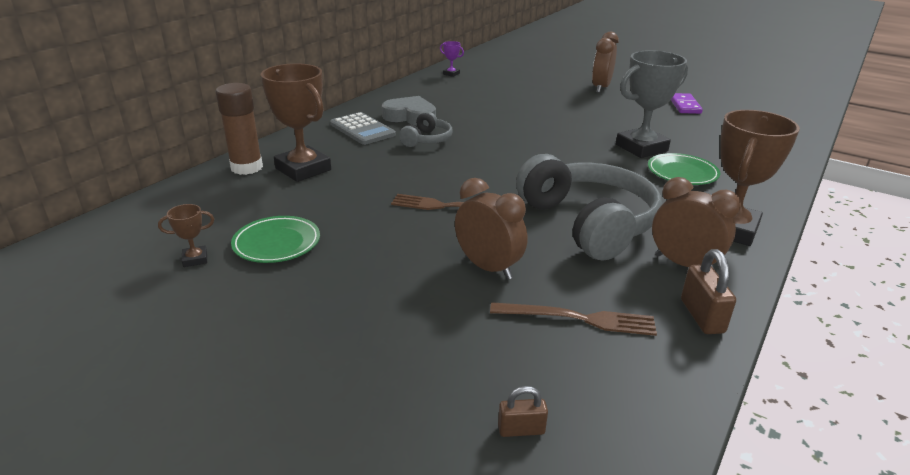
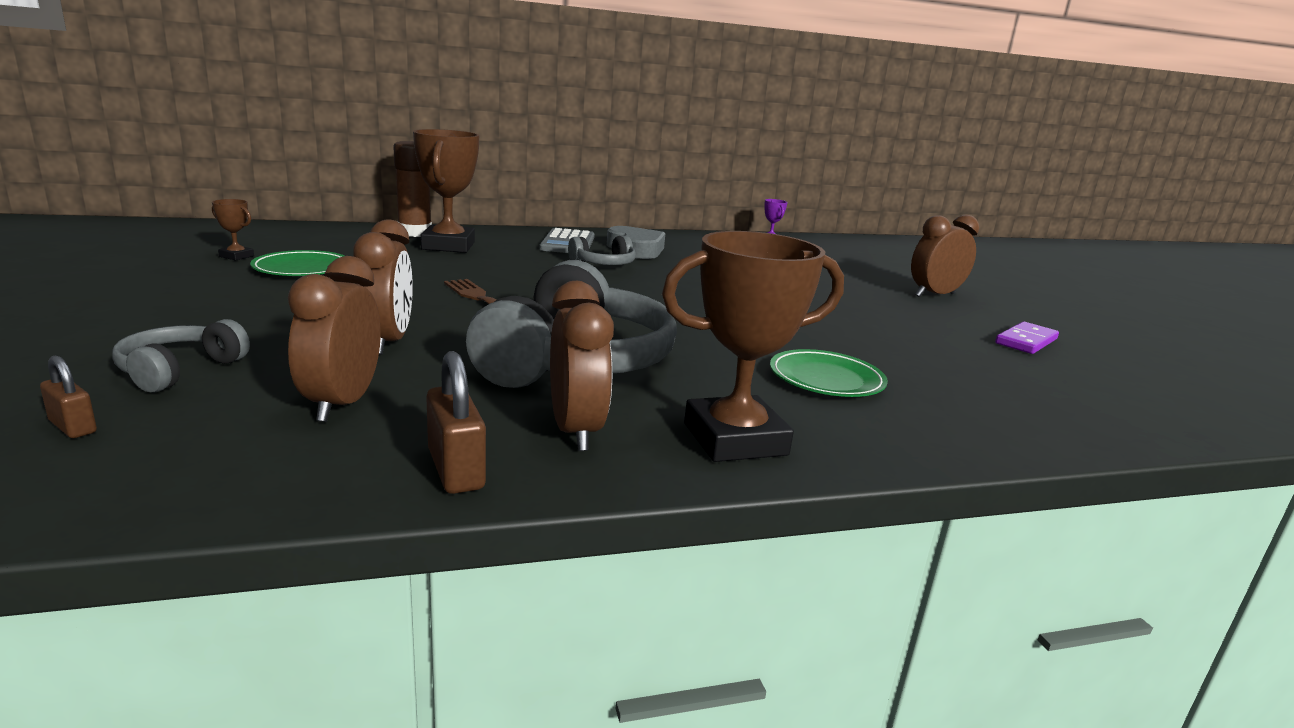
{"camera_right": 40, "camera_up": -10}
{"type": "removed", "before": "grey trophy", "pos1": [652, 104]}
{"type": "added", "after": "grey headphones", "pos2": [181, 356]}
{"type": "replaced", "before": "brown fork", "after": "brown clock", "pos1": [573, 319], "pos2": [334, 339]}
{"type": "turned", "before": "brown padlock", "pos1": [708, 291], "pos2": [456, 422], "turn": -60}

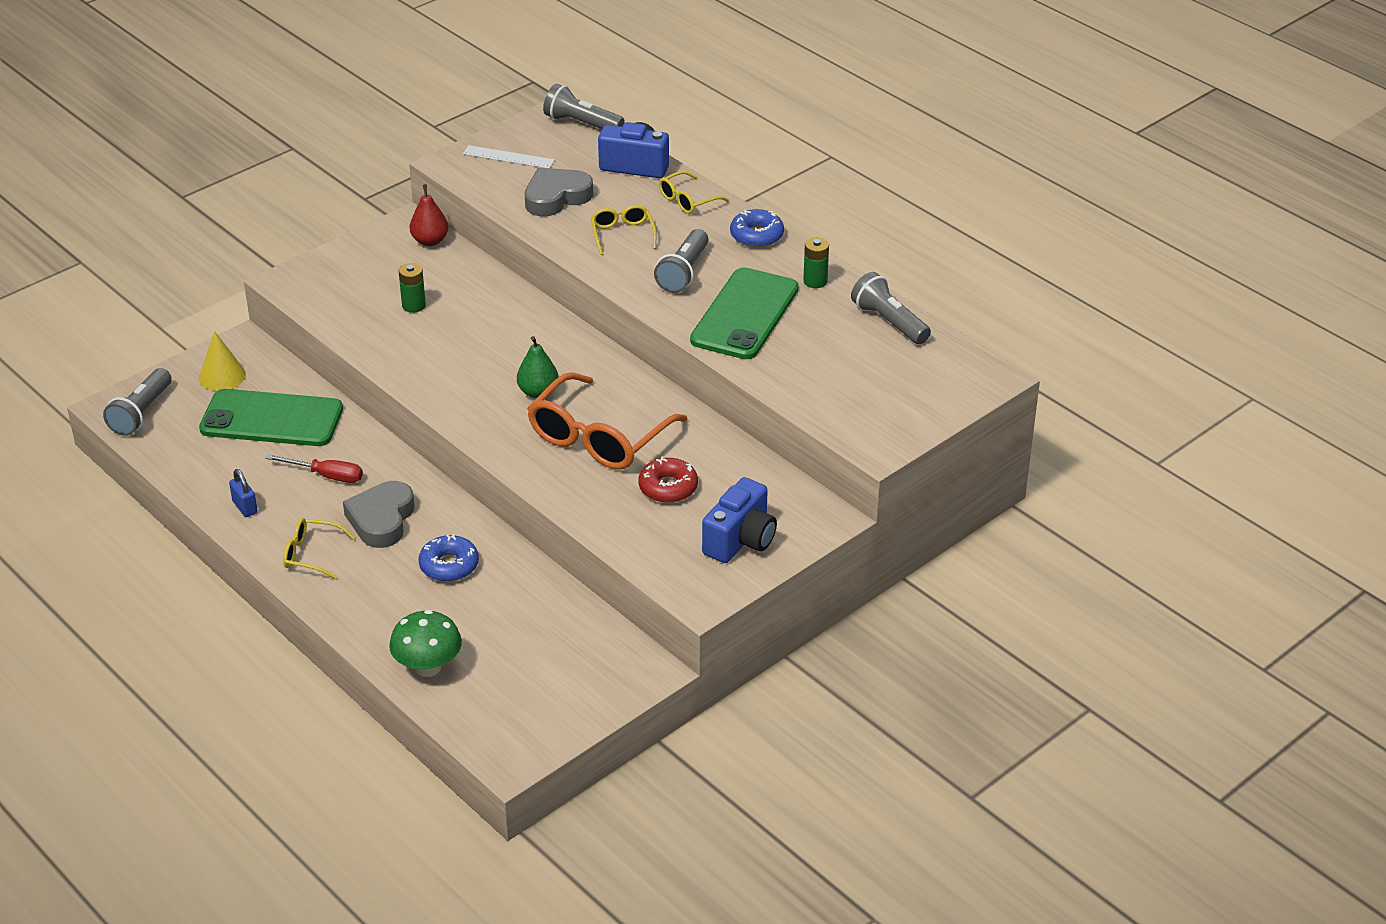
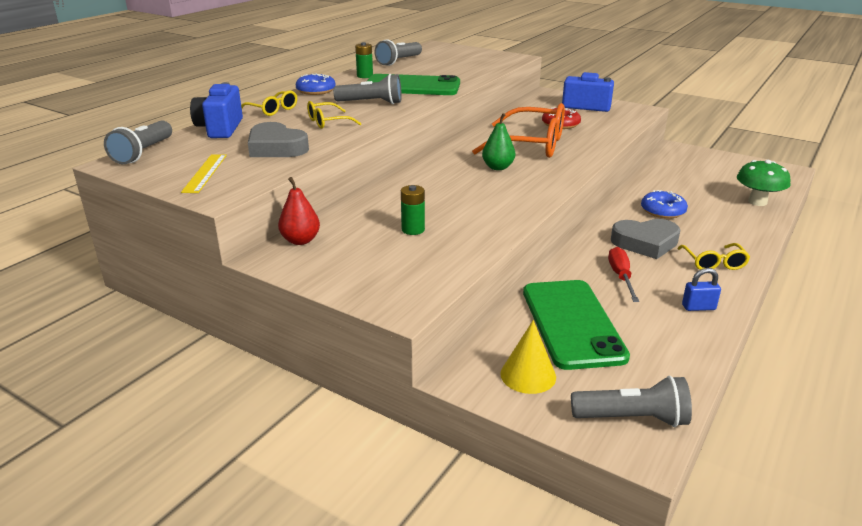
{"camera_right": -105, "camera_up": -10}
{"type": "recoloured", "before": "white ruler", "after": "yellow ruler", "pos1": [509, 156], "pos2": [204, 173]}
{"type": "turned", "before": "blue padlock", "pos1": [243, 493], "pos2": [701, 289], "turn": 45}

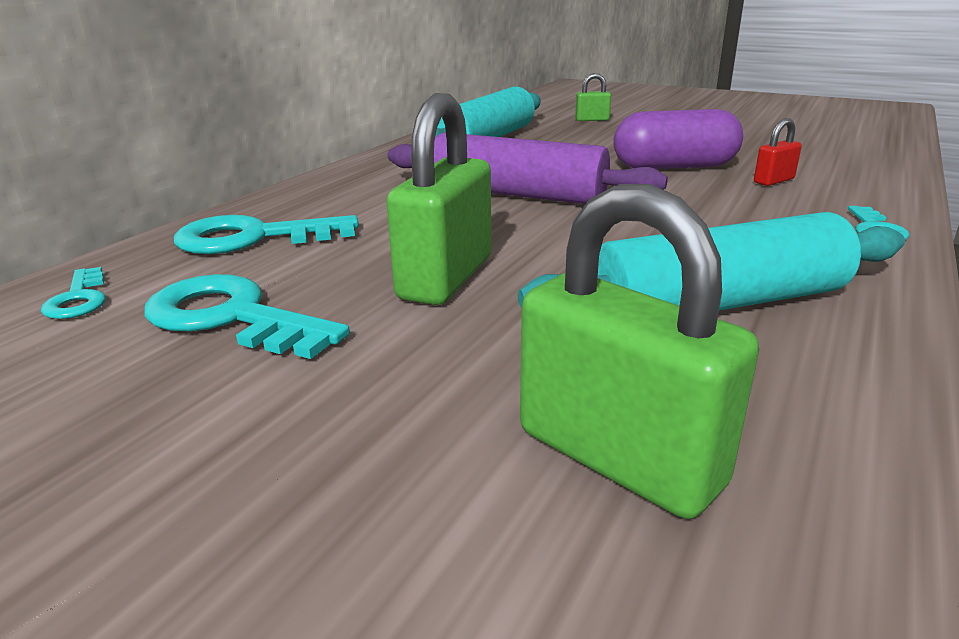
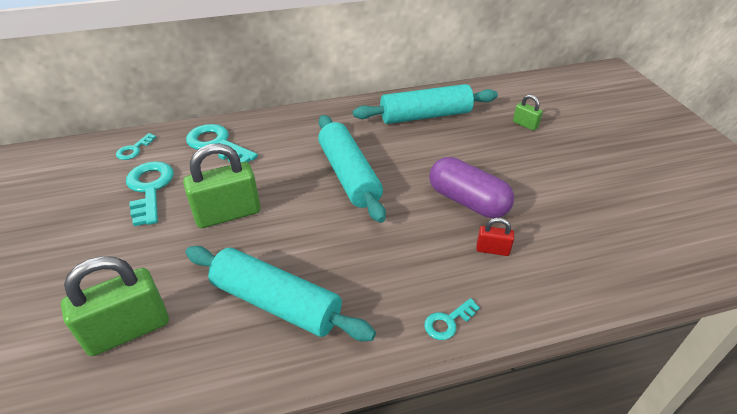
{"camera_right": 45, "camera_up": 15}
{"type": "recoloured", "before": "purple rolling pin", "after": "turquoise rolling pin", "pos1": [528, 168], "pos2": [352, 169]}
{"type": "turned", "before": "green padlock", "pos1": [639, 351], "pos2": [115, 306], "turn": 60}

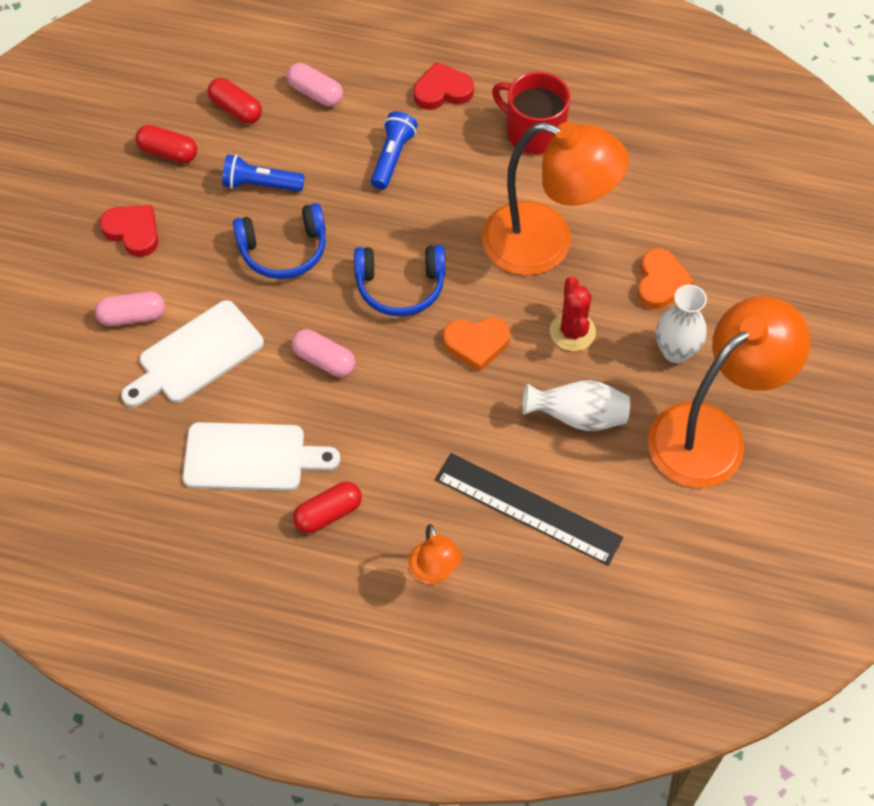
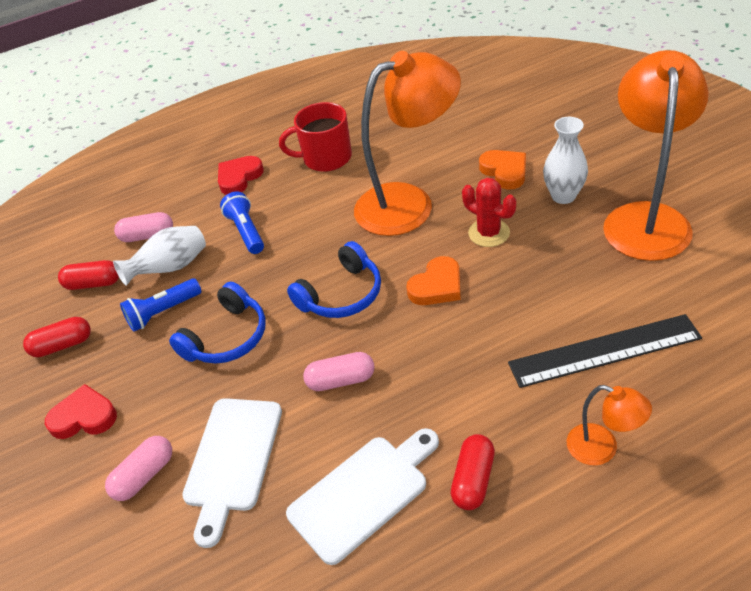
{"camera_right": -35, "camera_up": -15}
{"type": "moved", "before": "white vase", "pos1": [576, 405], "pos2": [159, 256]}

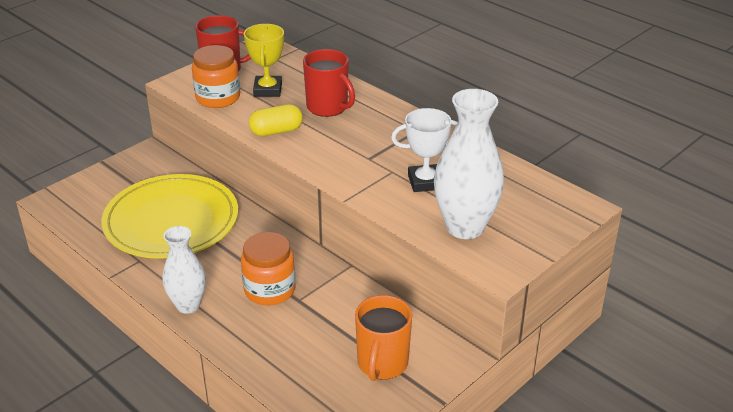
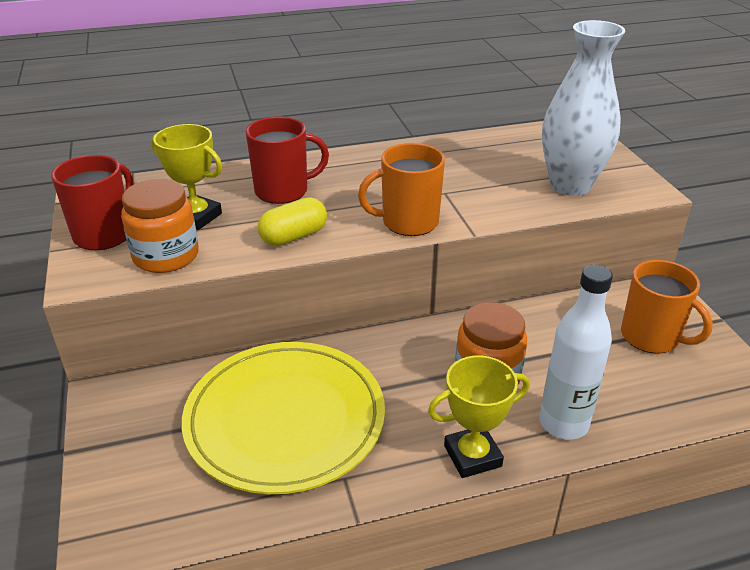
{"camera_right": -60, "camera_up": 0}
{"type": "removed", "before": "white trophy", "pos1": [424, 150]}
{"type": "added", "after": "orange mug", "pos2": [401, 189]}
{"type": "added", "after": "white bottle", "pos2": [576, 352]}
{"type": "replaced", "before": "white vase", "after": "yellow trophy", "pos1": [184, 270], "pos2": [479, 417]}
{"type": "turned", "before": "yellow capsule", "pos1": [276, 120], "pos2": [292, 221], "turn": 45}

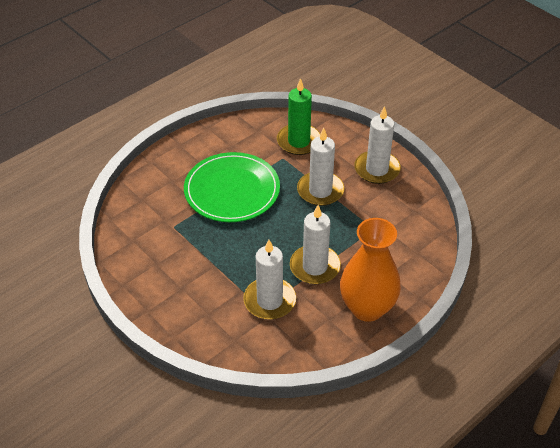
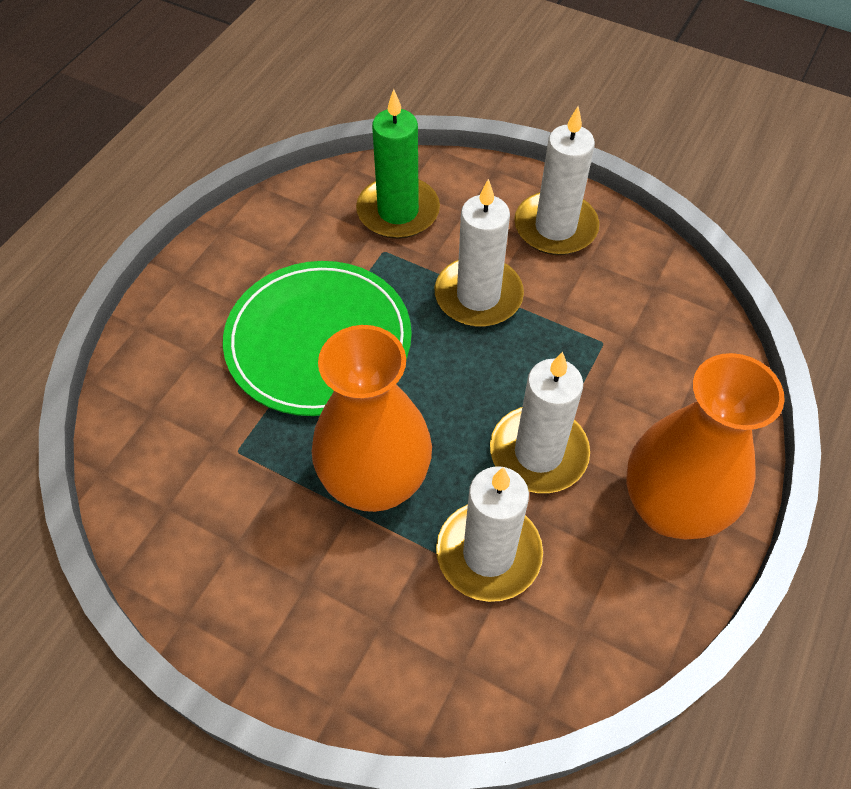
{"camera_right": -20, "camera_up": 10}
{"type": "added", "after": "orange vase", "pos2": [372, 418]}

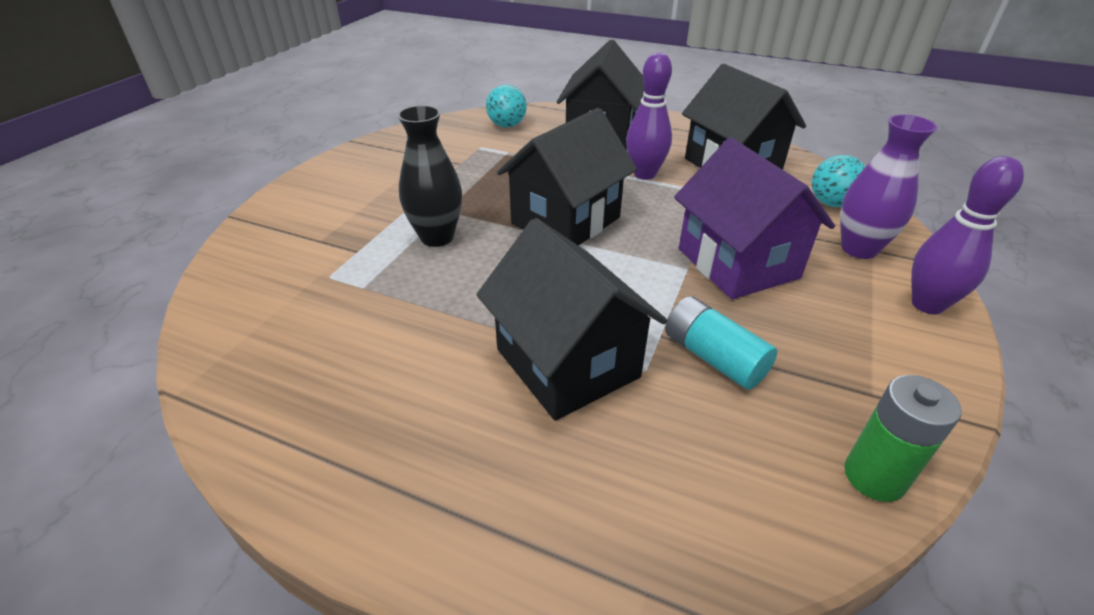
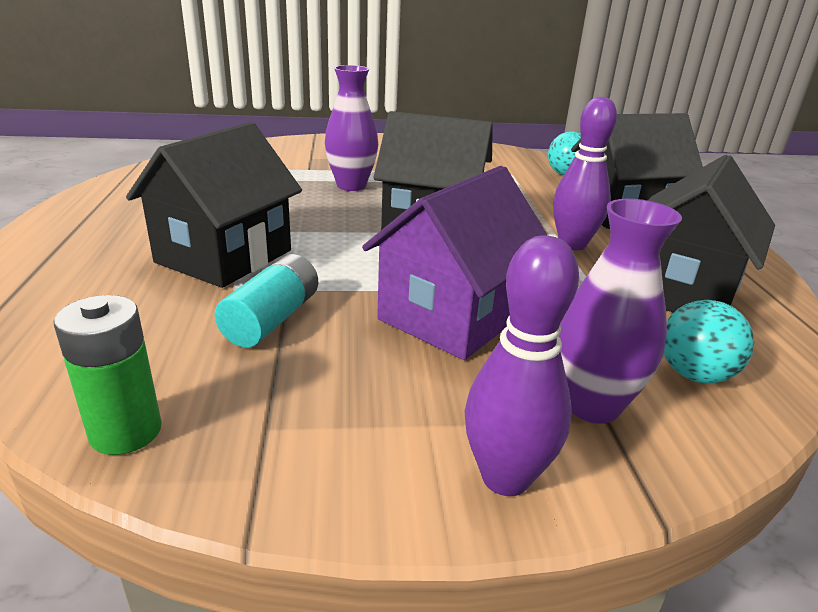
{"camera_right": 60, "camera_up": -10}
{"type": "recoloured", "before": "black vase", "after": "purple vase", "pos1": [429, 176], "pos2": [351, 128]}

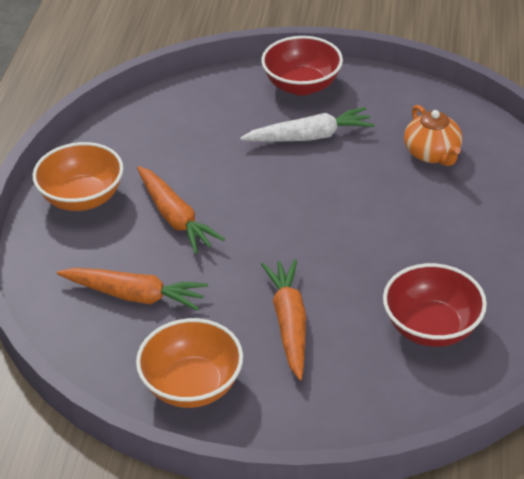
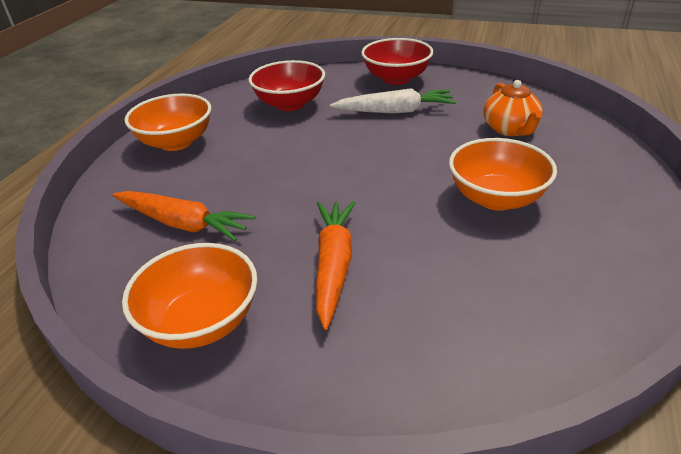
{"camera_right": 10, "camera_up": -5}
{"type": "removed", "before": "orange carrot", "pos1": [181, 210]}
{"type": "added", "after": "orange bowl", "pos2": [503, 174]}
{"type": "moved", "before": "red bowl", "pos1": [435, 305], "pos2": [286, 85]}

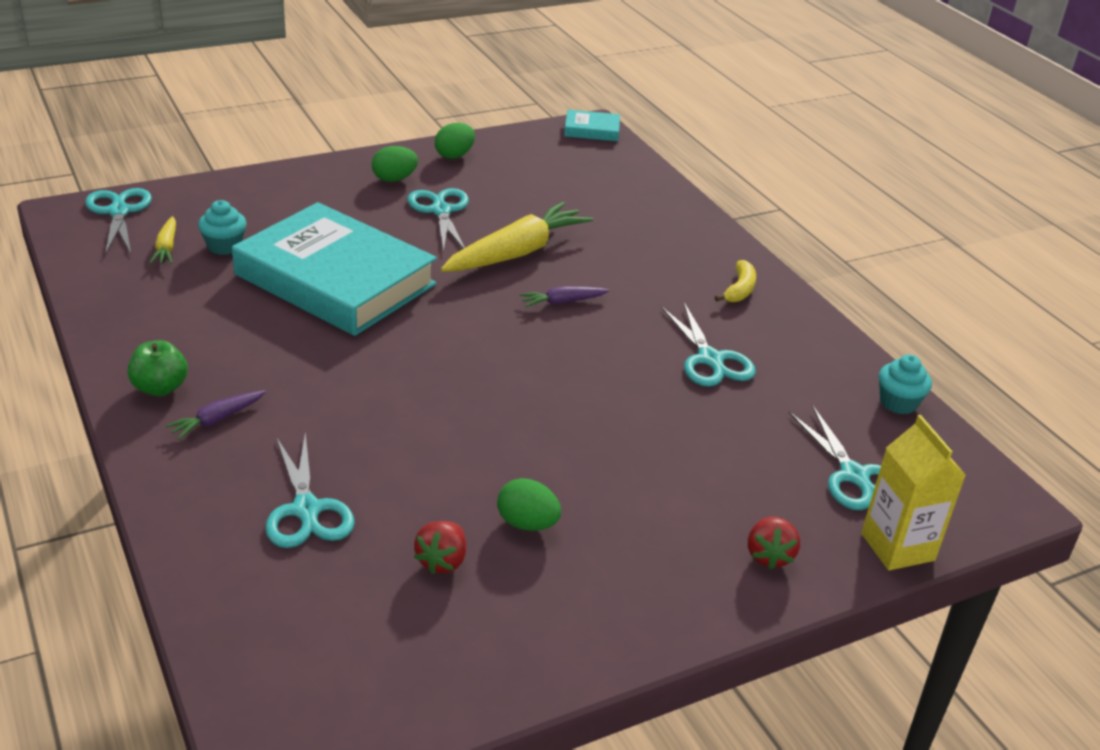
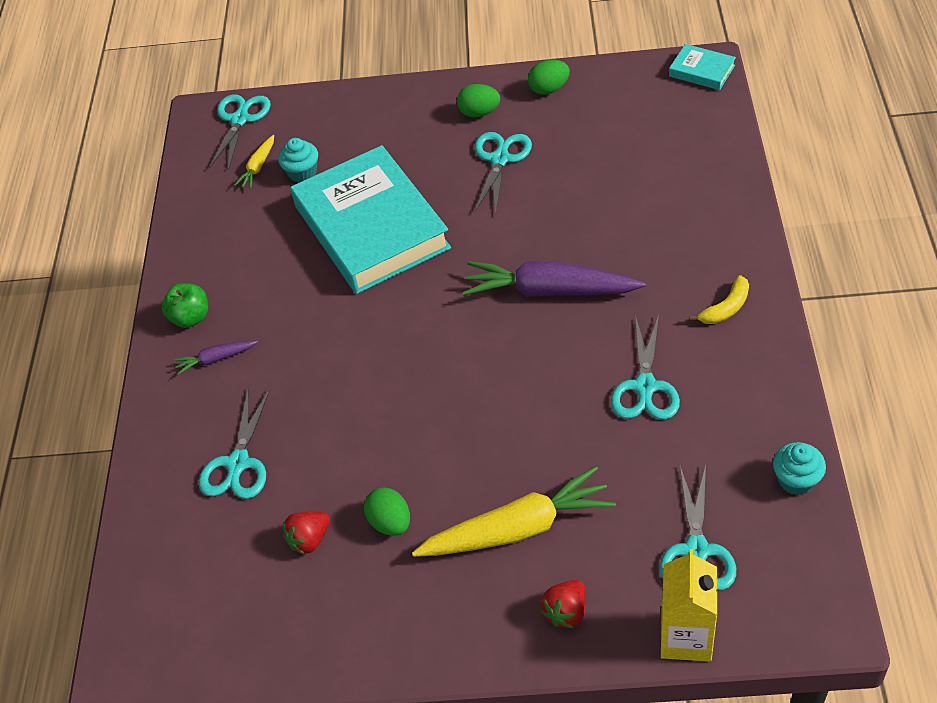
{"camera_right": 35, "camera_up": 15}
{"type": "moved", "before": "yellow carrot", "pos1": [517, 237], "pos2": [514, 511]}
{"type": "resized", "before": "purple carrot", "pos1": [564, 296], "pos2": [554, 279], "scale": 2.13}

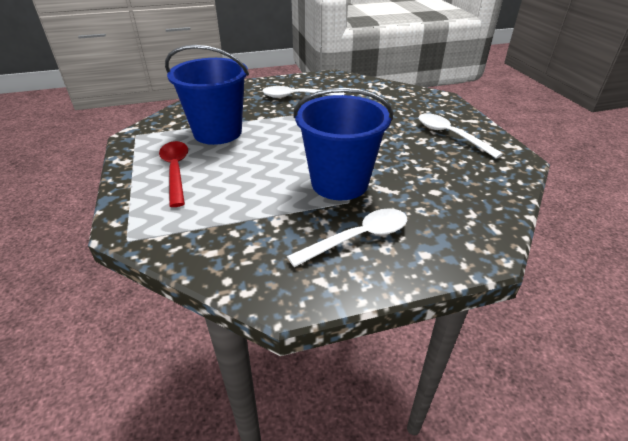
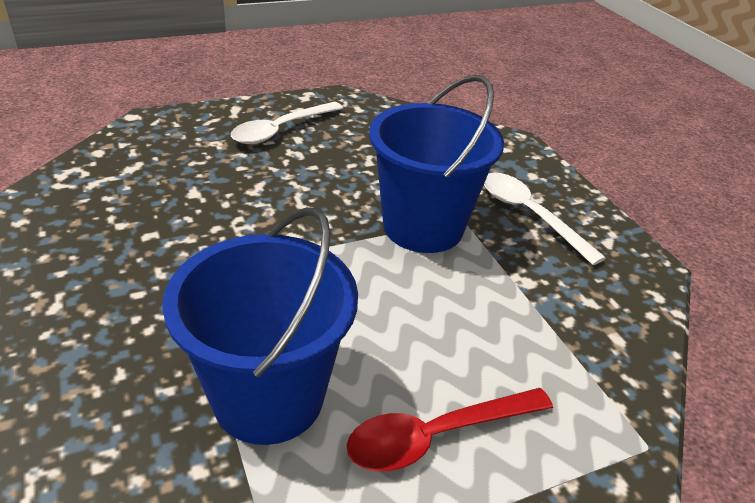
{"camera_right": -100, "camera_up": 0}
{"type": "removed", "before": "white spoon", "pos1": [303, 92]}

